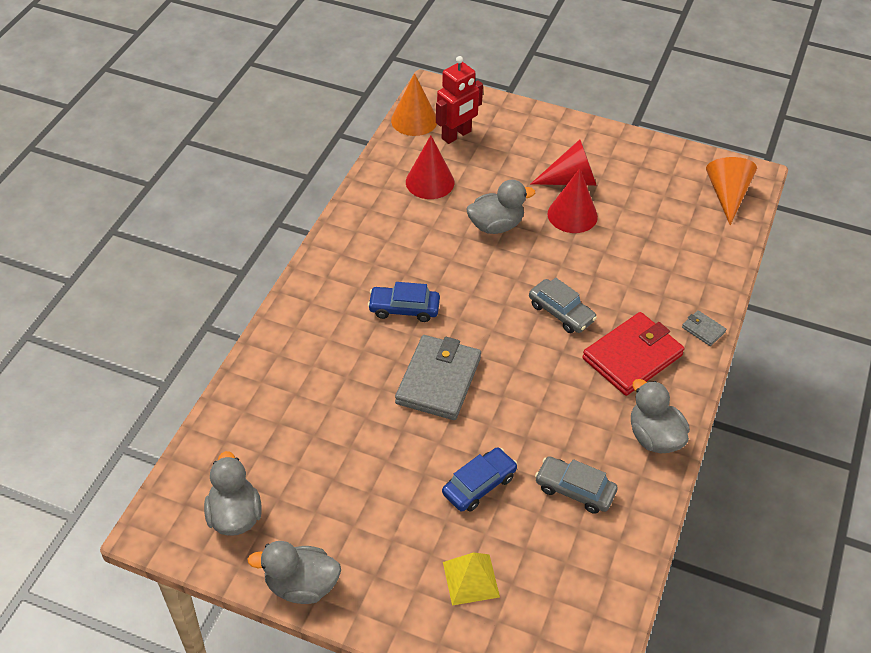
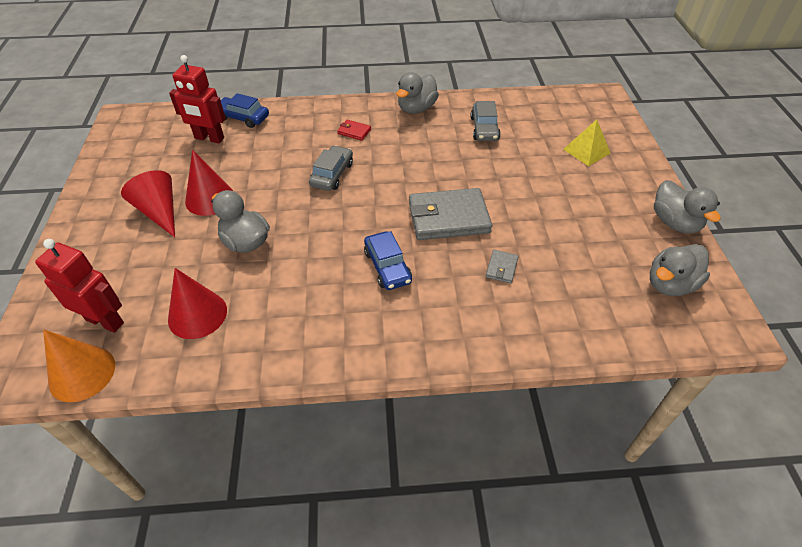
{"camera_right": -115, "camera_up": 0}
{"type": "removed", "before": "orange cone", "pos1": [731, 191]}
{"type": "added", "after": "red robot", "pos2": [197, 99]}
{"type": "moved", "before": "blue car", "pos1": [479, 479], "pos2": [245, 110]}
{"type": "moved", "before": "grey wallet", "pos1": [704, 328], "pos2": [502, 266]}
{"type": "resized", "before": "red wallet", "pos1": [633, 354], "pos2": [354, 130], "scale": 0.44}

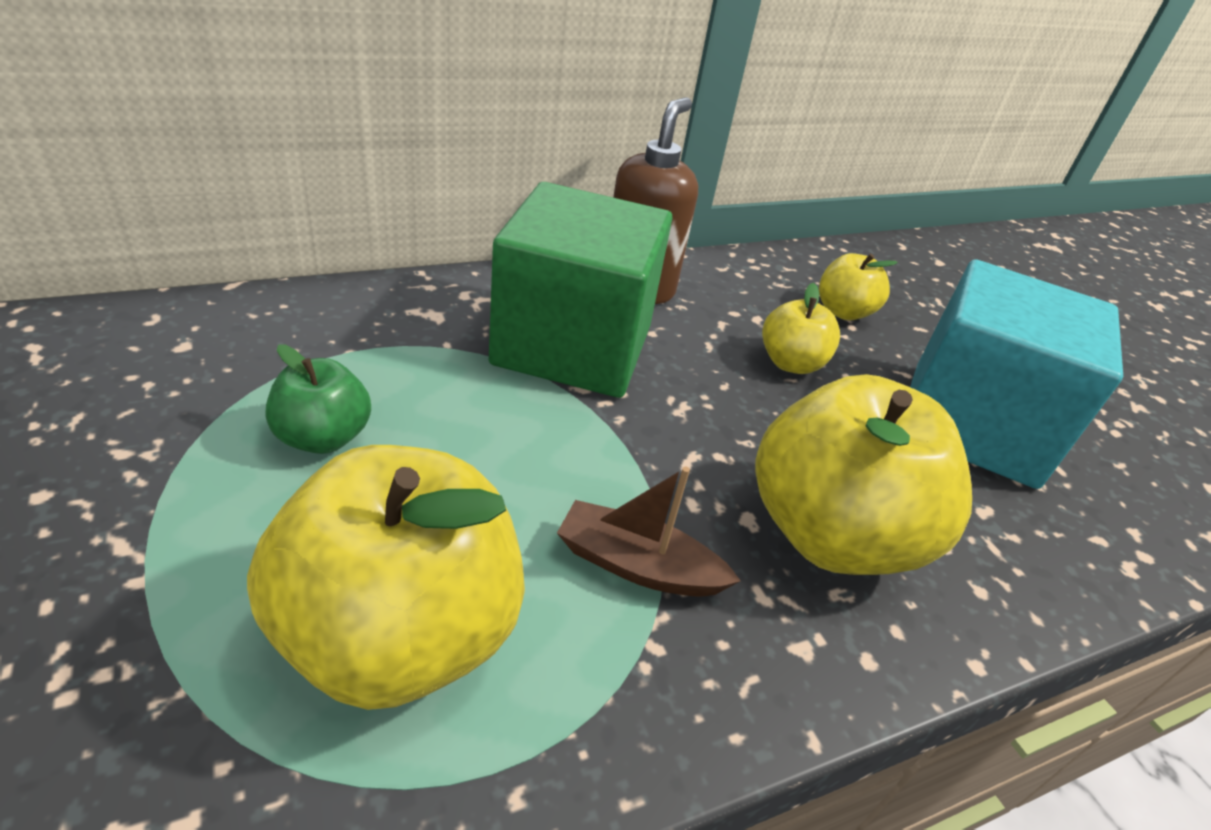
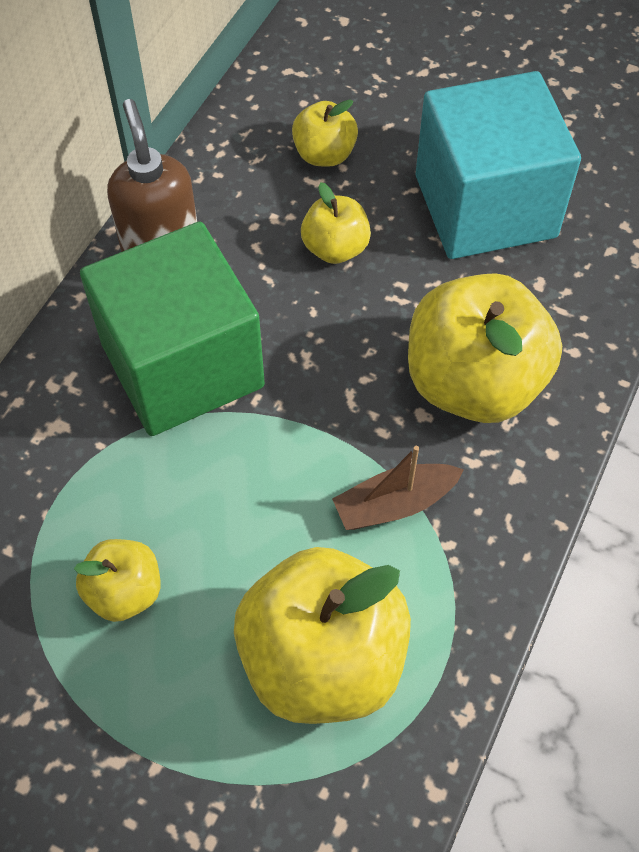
{"camera_right": -35, "camera_up": 20}
{"type": "recoloured", "before": "green apple", "after": "yellow apple", "pos1": [318, 399], "pos2": [117, 580]}

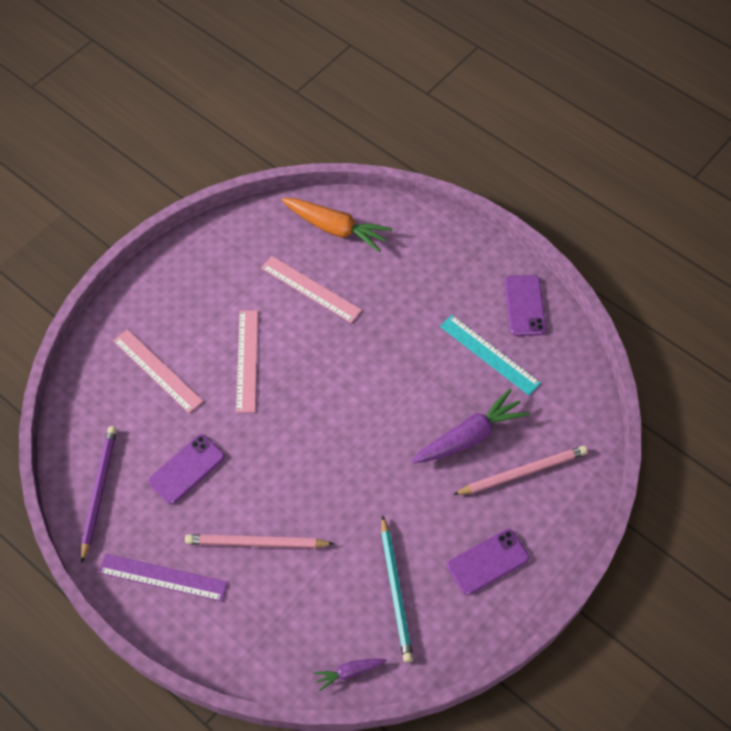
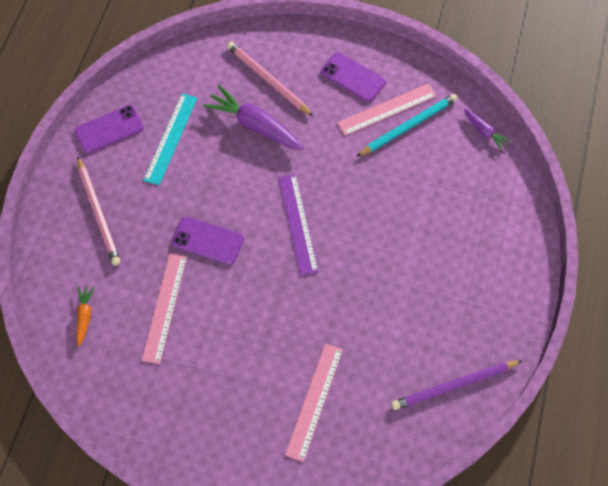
{"camera_right": -115, "camera_up": 5}
{"type": "moved", "before": "purple ruler", "pos1": [163, 577], "pos2": [299, 225]}
{"type": "moved", "before": "purple phone", "pos1": [187, 469], "pos2": [207, 241]}
{"type": "moved", "before": "pink pencil", "pos1": [259, 541], "pos2": [99, 210]}
{"type": "moved", "before": "pink ruler", "pos1": [247, 361], "pos2": [387, 109]}
{"type": "resized", "before": "orange carrot", "pos1": [336, 225], "pos2": [85, 316], "scale": 0.51}

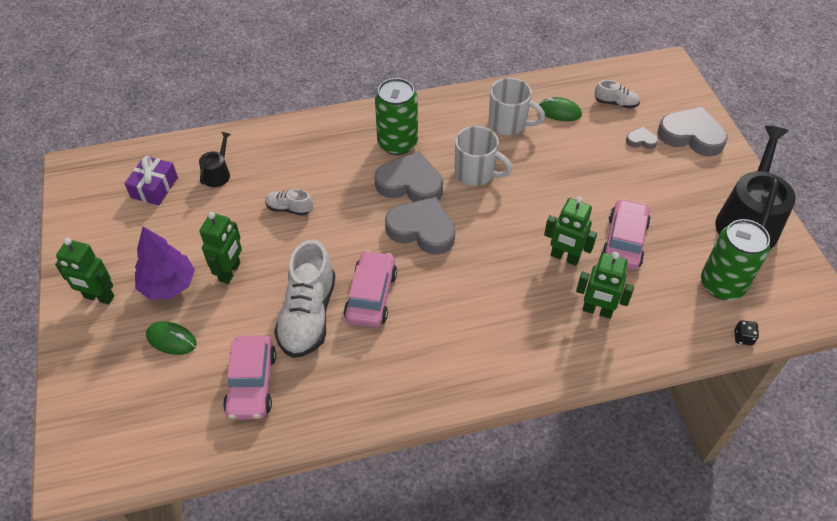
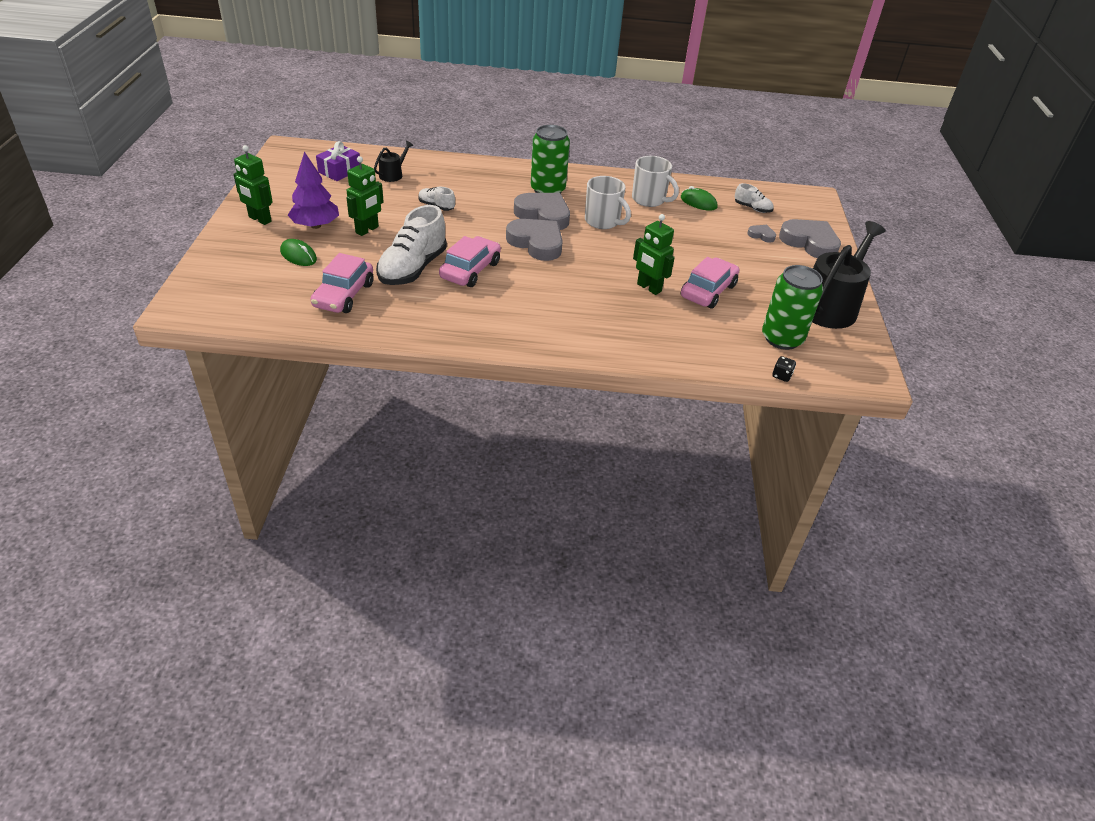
{"camera_right": 15, "camera_up": -10}
{"type": "removed", "before": "green robot", "pos1": [605, 285]}

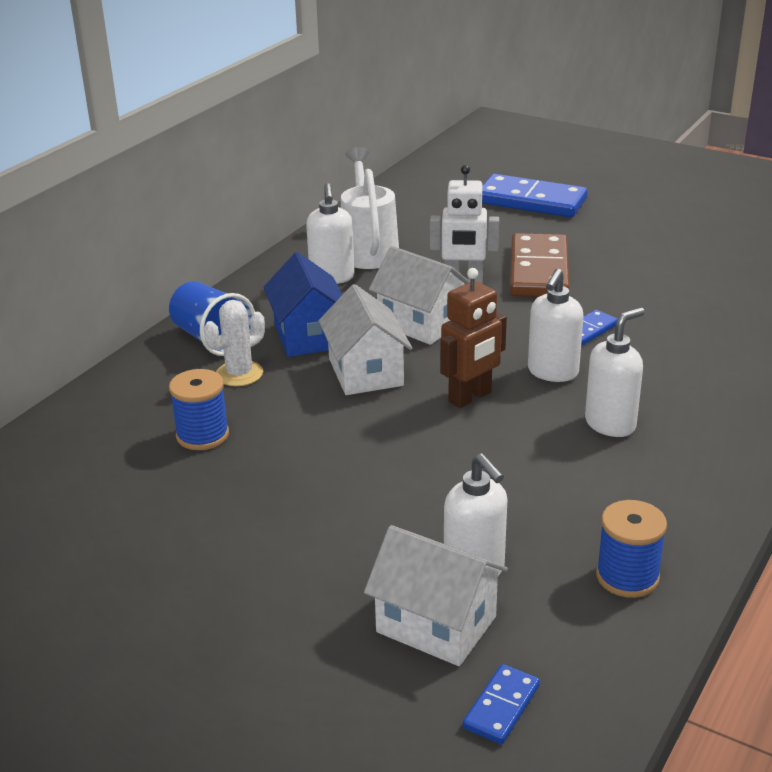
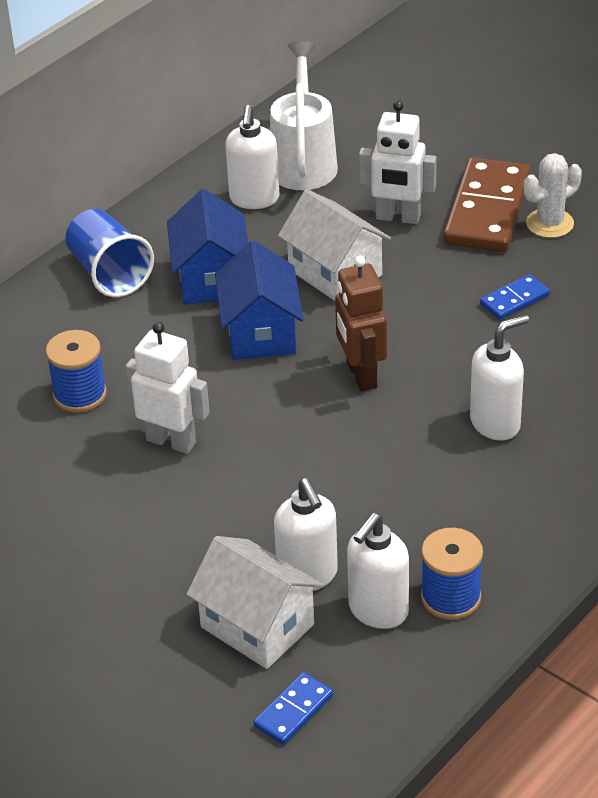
{"camera_right": 10, "camera_up": 10}
{"type": "removed", "before": "blue domino", "pos1": [535, 196]}
{"type": "added", "after": "white robot", "pos2": [167, 388]}
{"type": "moved", "before": "white cactus", "pos1": [234, 343], "pos2": [553, 195]}
{"type": "moved", "before": "white soap dispenser", "pos1": [556, 325], "pos2": [378, 571]}
{"type": "recoloured", "before": "white house", "after": "blue house", "pos1": [365, 339], "pos2": [259, 300]}
{"type": "turned", "before": "brown robot", "pos1": [473, 338], "pos2": [361, 324], "turn": 105}

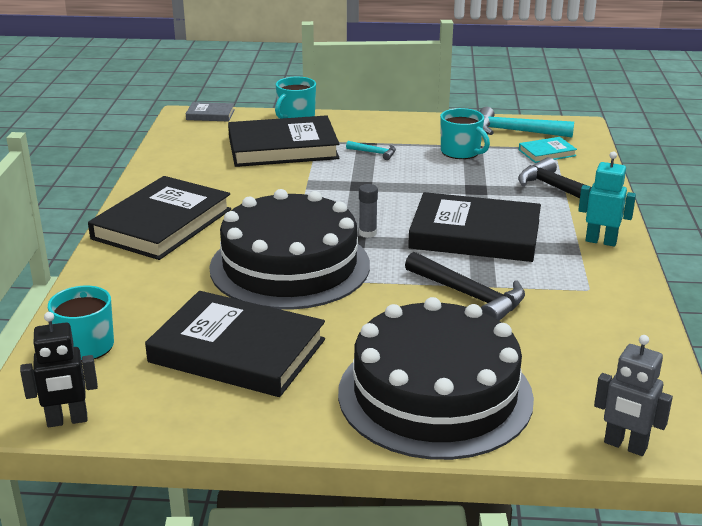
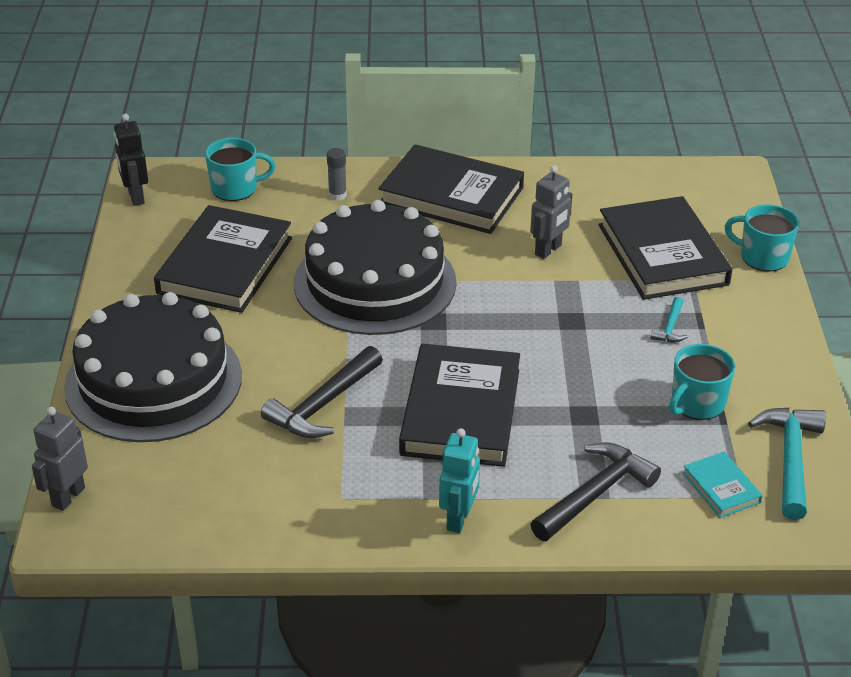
{"camera_right": 85, "camera_up": 10}
{"type": "removed", "before": "grey book", "pos1": [210, 112]}
{"type": "added", "after": "grey robot", "pos2": [551, 212]}
{"type": "moved", "before": "grey glue stick", "pos1": [368, 211], "pos2": [337, 174]}

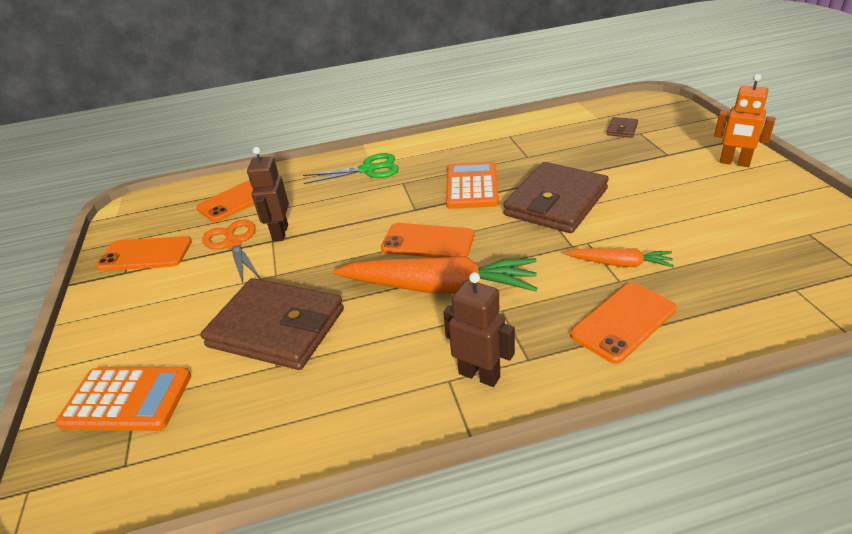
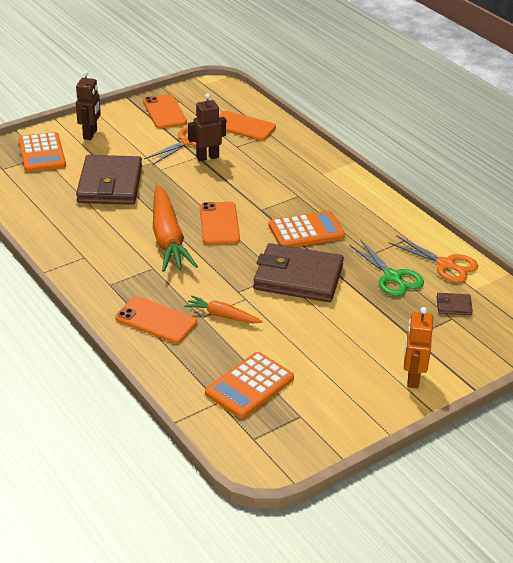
{"camera_right": 65, "camera_up": 0}
{"type": "added", "after": "orange calculator", "pos2": [249, 385]}
{"type": "added", "after": "orange scissors", "pos2": [433, 259]}
{"type": "moved", "before": "green scissors", "pos1": [351, 168], "pos2": [386, 268]}
{"type": "moved", "before": "brown robot", "pos1": [479, 329], "pos2": [88, 105]}
{"type": "turned", "before": "orange carrot", "pos1": [619, 258], "pos2": [223, 309], "turn": 120}

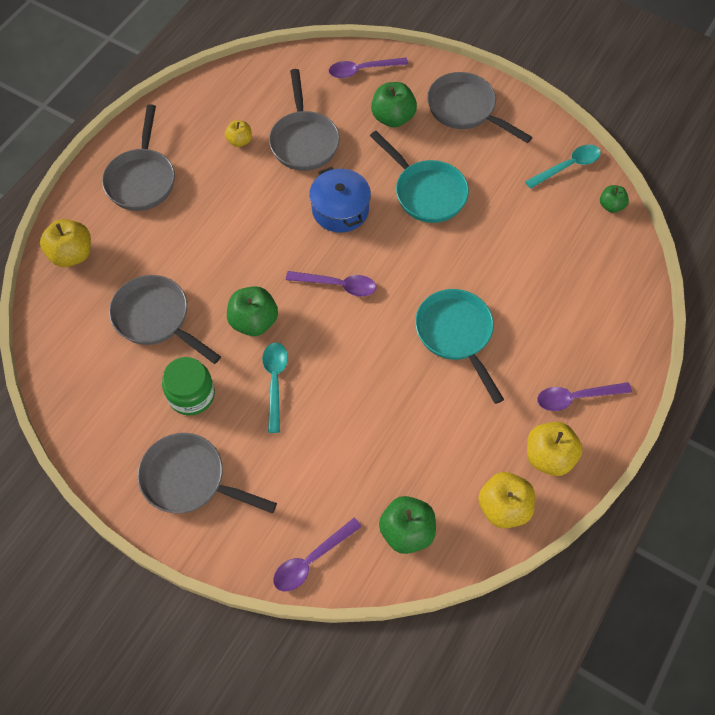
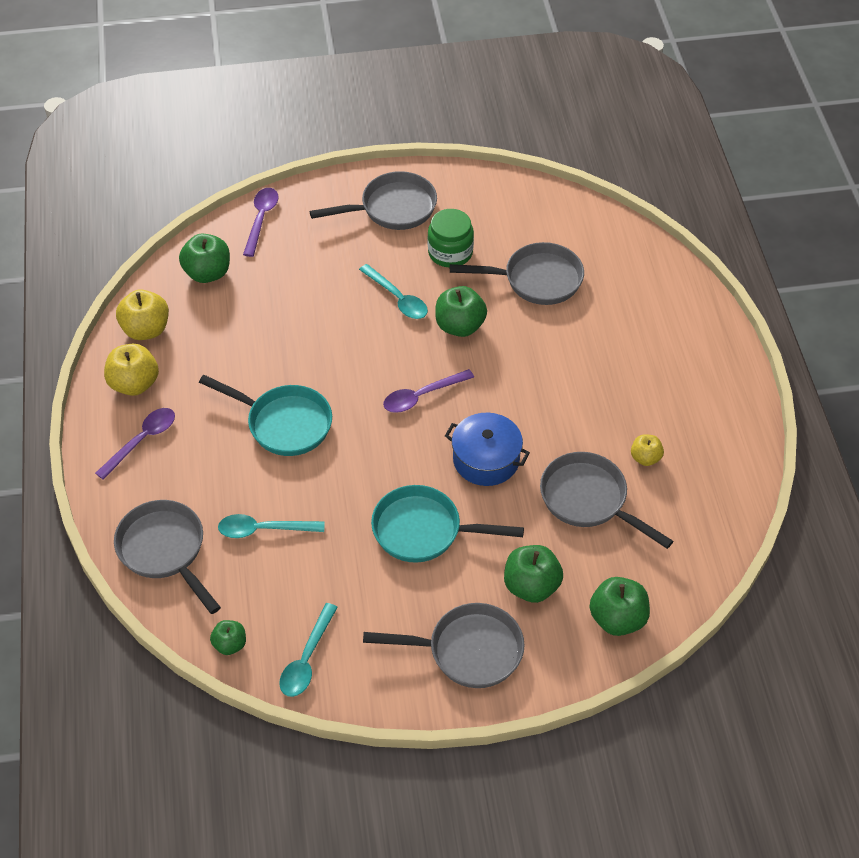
{"camera_right": 140, "camera_up": -10}
{"type": "removed", "before": "yellow apple", "pos1": [65, 243]}
{"type": "added", "after": "turquoise spoon", "pos2": [271, 526]}
{"type": "moved", "before": "grey pan", "pos1": [138, 157], "pos2": [167, 557]}
{"type": "replaced", "before": "purple spoon", "after": "green apple", "pos1": [368, 68], "pos2": [619, 606]}

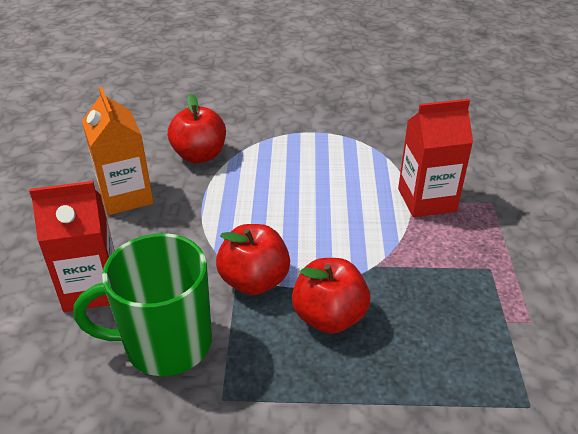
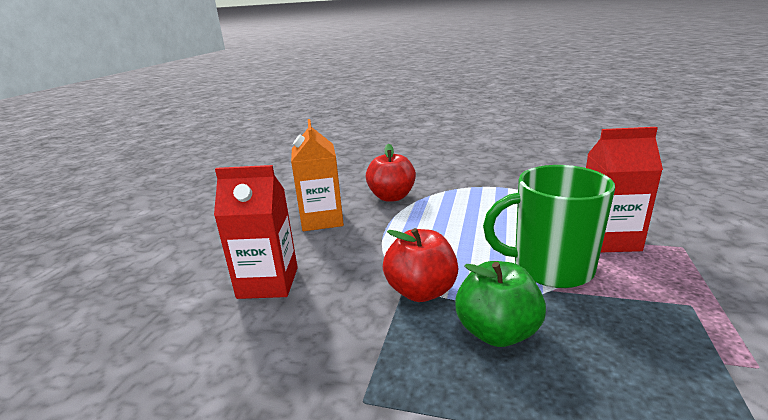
{"camera_right": 15, "camera_up": -15}
{"type": "moved", "before": "green mug", "pos1": [143, 304], "pos2": [549, 226]}
{"type": "recoloured", "before": "red apple", "after": "green apple", "pos1": [331, 296], "pos2": [500, 304]}

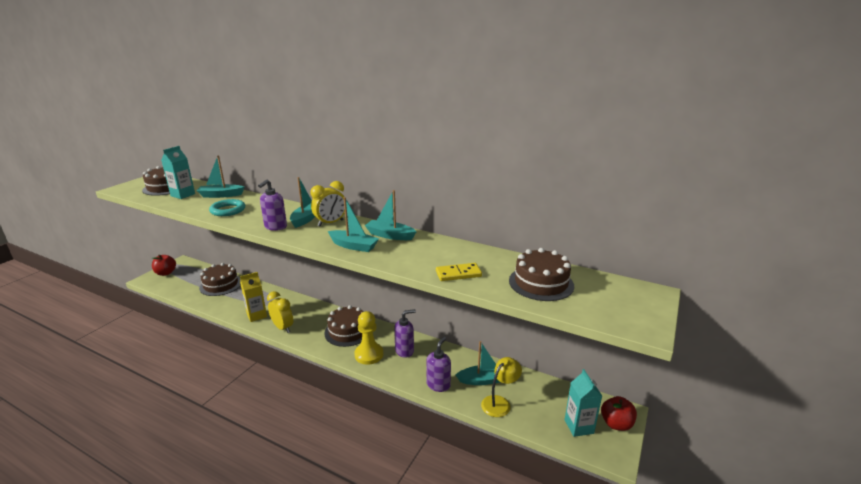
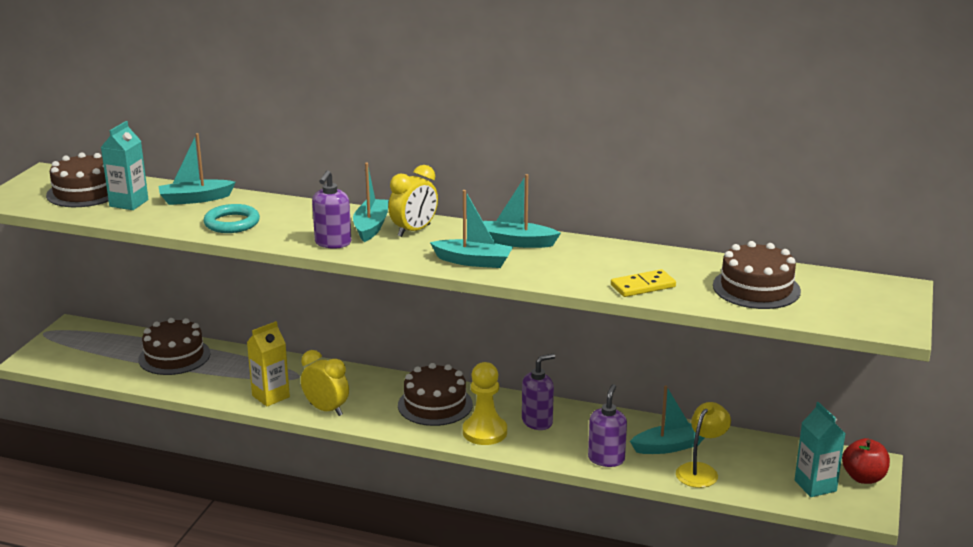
{"camera_right": -10, "camera_up": 0}
{"type": "removed", "before": "red apple", "pos1": [163, 265]}

